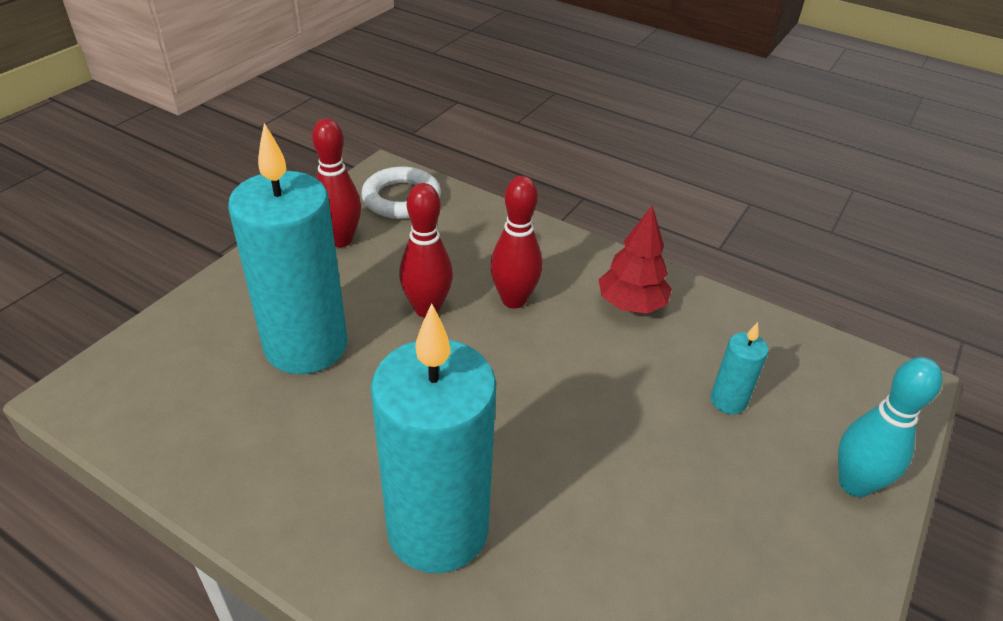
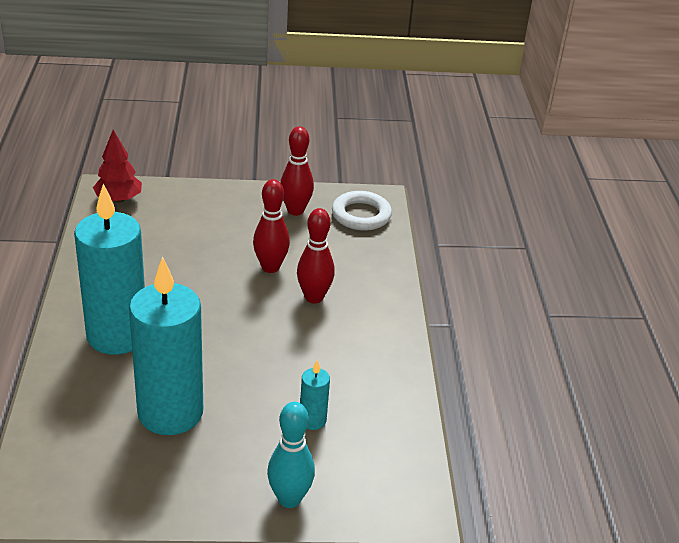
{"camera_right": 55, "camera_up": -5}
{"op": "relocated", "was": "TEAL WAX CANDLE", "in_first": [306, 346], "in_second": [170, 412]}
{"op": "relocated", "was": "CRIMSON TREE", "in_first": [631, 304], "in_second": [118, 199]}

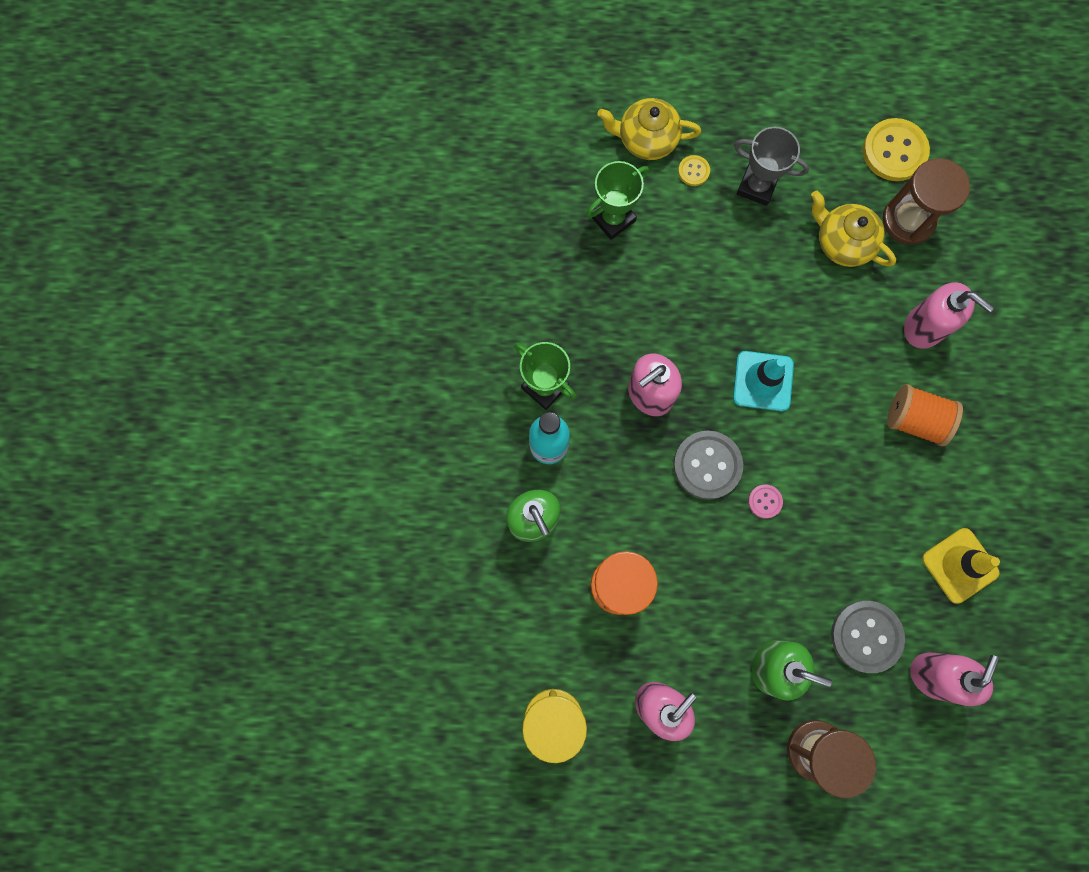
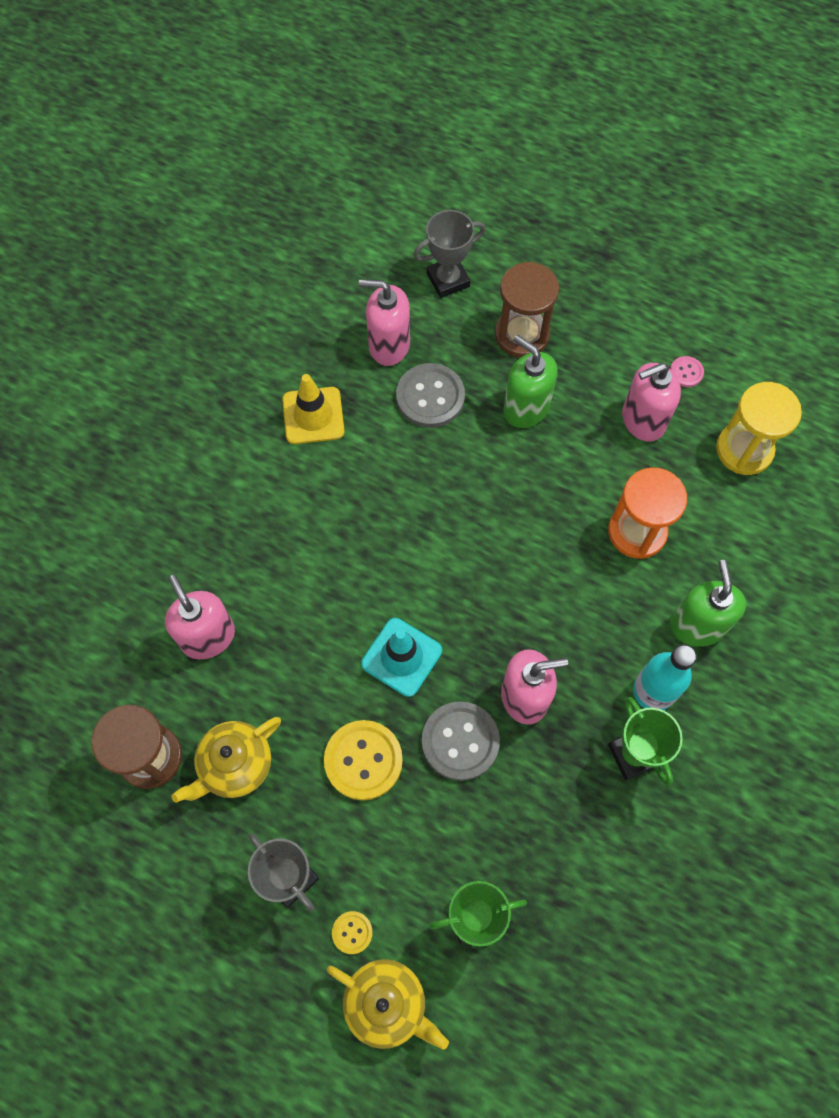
{"camera_right": -155, "camera_up": -10}
{"op": "missing", "was": "BRIGHT ORANGE SPOOL", "in_first": [915, 419]}
{"op": "appeared", "now": "ASH-GREY PRIZE CUP", "in_second": [448, 280]}
{"op": "relocated", "was": "ASH-GREY SHIRT BUTTON", "in_first": [707, 465], "in_second": [460, 741]}
{"op": "relocated", "was": "ROSE-PINK SHIRT BUTTON", "in_first": [765, 501], "in_second": [686, 372]}
{"op": "relocated", "was": "YELLOW SHIRT BUTTON", "in_first": [894, 151], "in_second": [363, 760]}
{"op": "spun", "was": "YELLOW TEA POT", "in_first": [842, 242], "in_second": [235, 765], "clockwise": 75}
{"op": "spun", "was": "ROSE-PINK SOAP DISPENSER", "in_first": [934, 675], "in_second": [389, 345], "clockwise": 45}

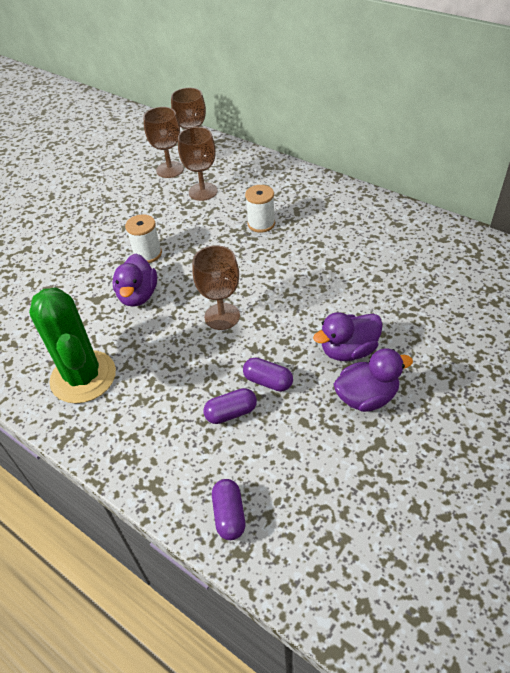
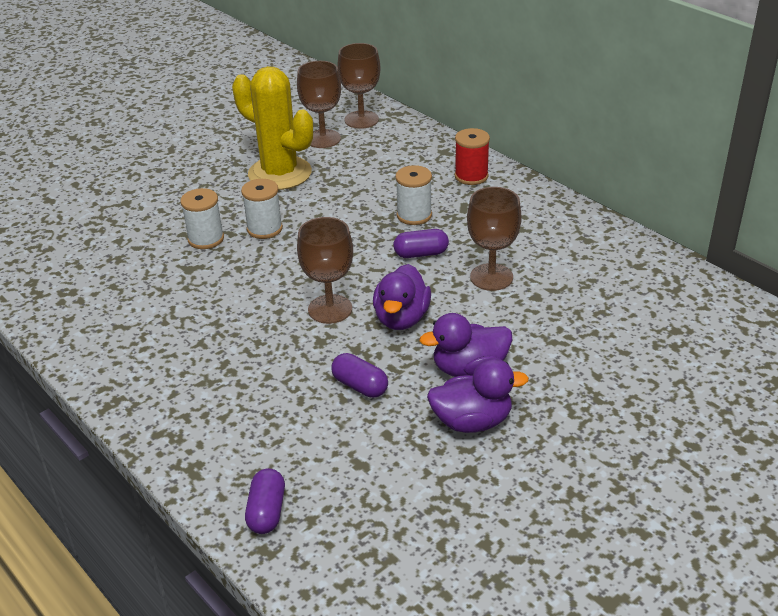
{"camera_right": 10, "camera_up": -10}
{"op": "missing", "was": "EMERALD PRICKLY PLANT", "in_first": [83, 377]}
{"op": "appeared", "now": "WHITE SPOOL", "in_second": [206, 239]}
{"op": "appeared", "now": "YELLOW PRICKLY PLANT", "in_second": [280, 173]}
{"op": "appeared", "now": "CRIMSON SPOOL", "in_second": [471, 176]}
{"op": "relocated", "was": "VIOLET RUBBER DUCK", "in_first": [138, 295], "in_second": [401, 318]}
{"op": "relocated", "was": "DARK BROWN GOBLET", "in_first": [203, 191], "in_second": [491, 277]}
{"op": "relocated", "was": "VIOLET PILL", "in_first": [231, 413], "in_second": [421, 254]}

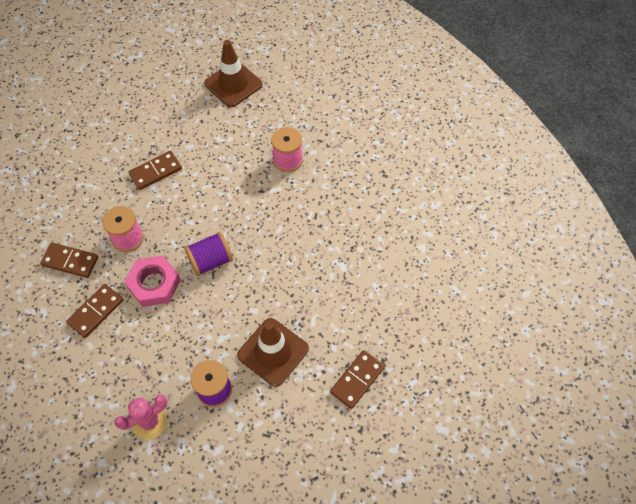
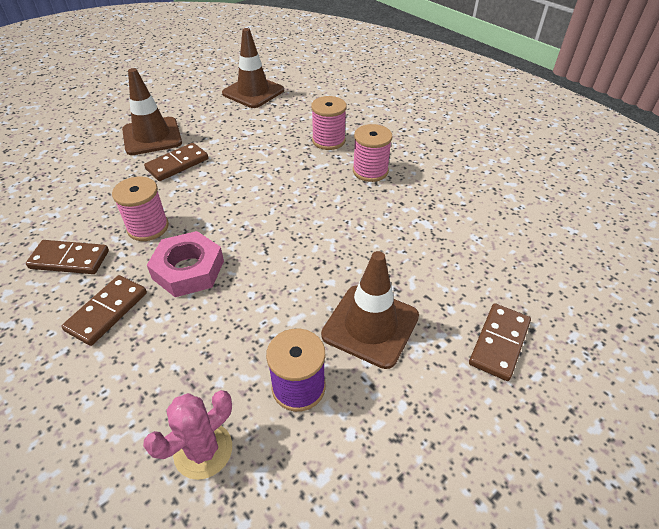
{"camera_right": -10, "camera_up": -15}
{"op": "missing", "was": "VIOLET SPOOL", "in_first": [210, 261]}
{"op": "appeared", "now": "DARK BROWN SAFETY CONE", "in_second": [152, 136]}
{"op": "appeared", "now": "ROSE-PINK SPOOL", "in_second": [370, 171]}

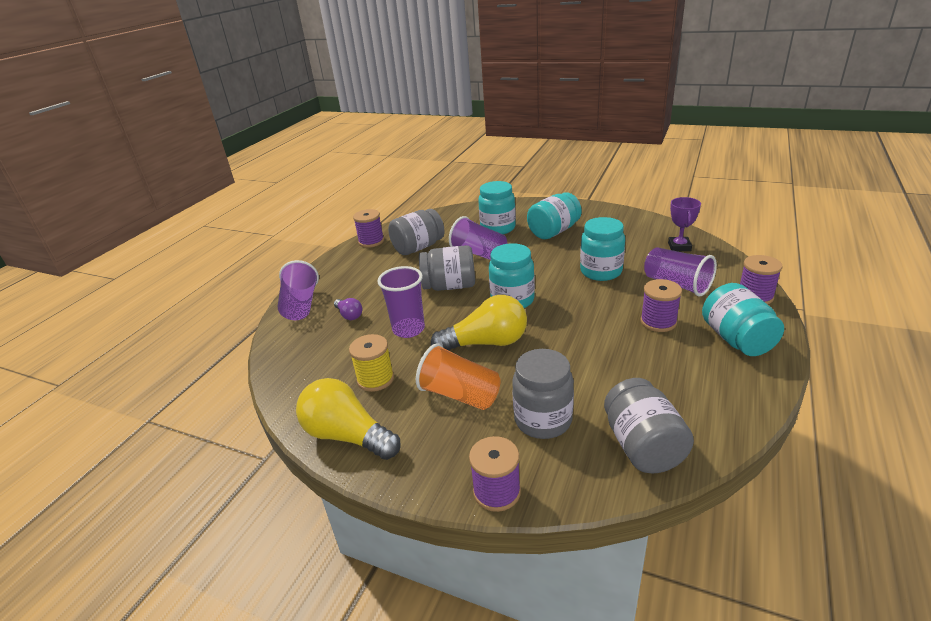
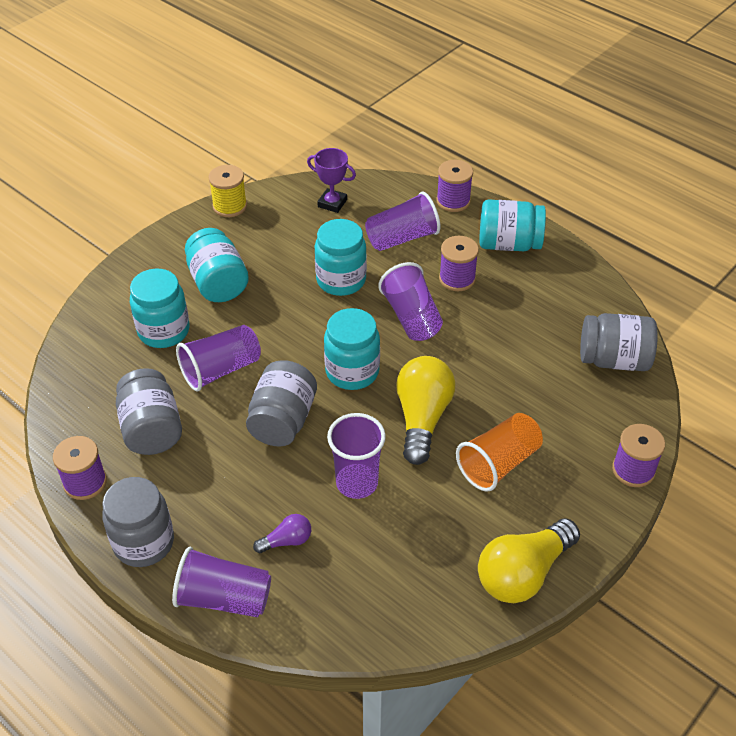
{"camera_right": -75, "camera_up": 15}
{"op": "appeared", "now": "VIOLET BEAKER", "in_second": [411, 317]}
{"op": "relocated", "was": "YELLOW SPOOL", "in_first": [375, 379], "in_second": [230, 206]}
{"op": "relocated", "was": "ASH-GREY JAM JAR", "in_first": [543, 420], "in_second": [144, 542]}

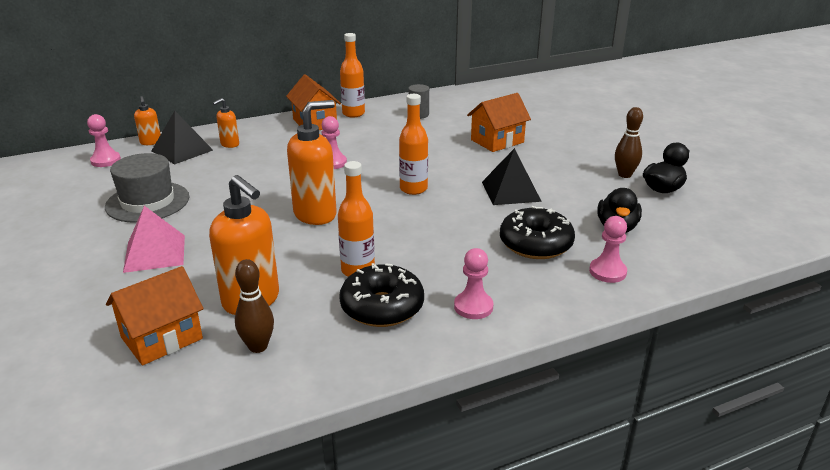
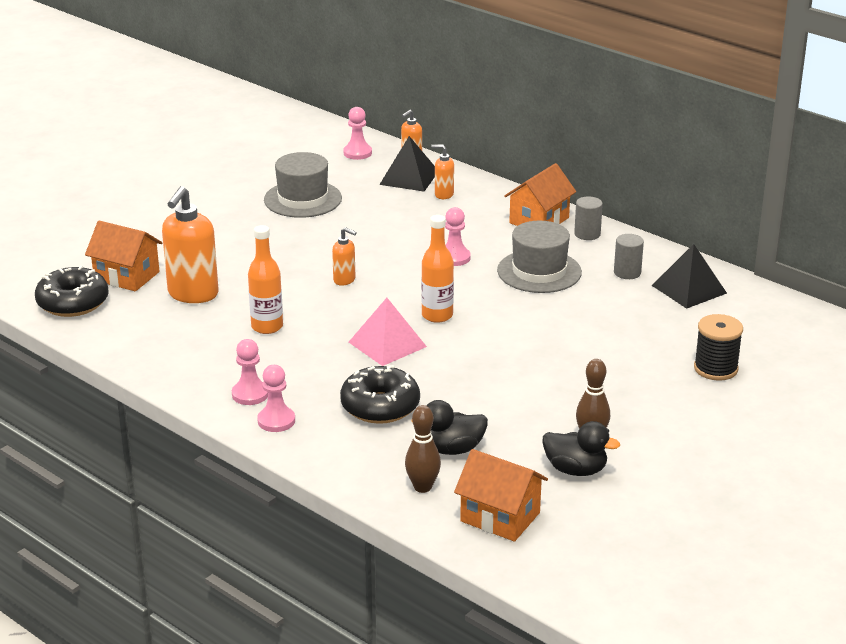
{"camera_right": 65, "camera_up": 0}
{"op": "appeared", "now": "ASH-GREY TOP HAT", "in_second": [539, 271]}
{"op": "appeared", "now": "BLACK SPOOL", "in_second": [715, 368]}
{"op": "relocated", "was": "ROSE-PINK PYRAMID SHAPE", "in_first": [154, 253], "in_second": [387, 344]}
{"op": "relocated", "was": "DARK BROWN SKITTLE", "in_first": [258, 346], "in_second": [422, 487]}
{"op": "relocated", "was": "BLACK DONUT", "in_first": [382, 307], "in_second": [73, 303]}
{"op": "relocated", "was": "BRIGHT ORANGE HOUSE", "in_first": [497, 141], "in_second": [500, 517]}
{"op": "relocated", "was": "BLACK PYRAMID SHAPE", "in_first": [511, 191], "in_second": [689, 289]}
{"op": "relocated", "was": "ROSE-PINK CHESS PAWN", "in_first": [607, 272], "in_second": [276, 421]}
{"op": "exchanged", "was": "BRIGHT ORANGE FLASK", "now": "ASH-GREY SOLID CYLINDER", "in_first": [353, 113], "in_second": [587, 234]}
{"op": "size", "was": "BRIGHT ORANGE SOAP DISPENSER", "in_first": [315, 214], "in_second": [344, 280], "ratio": 0.5}

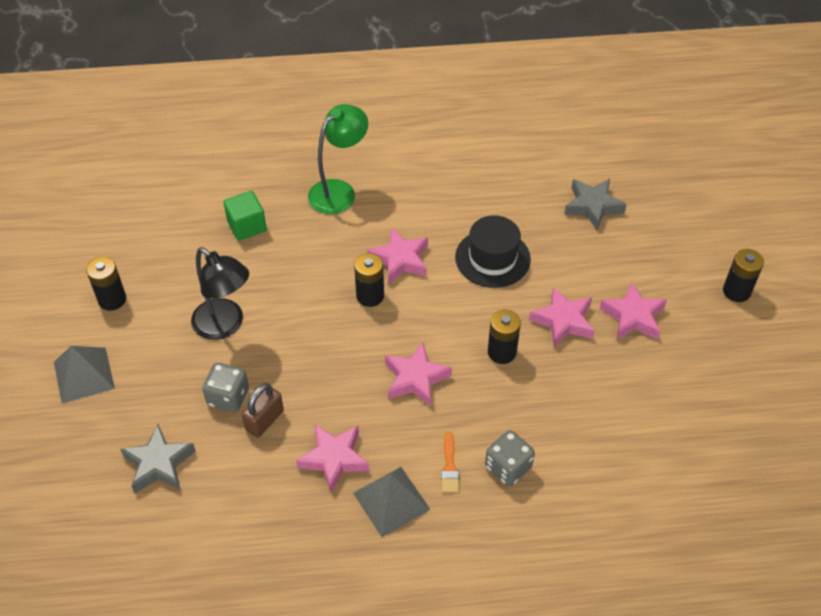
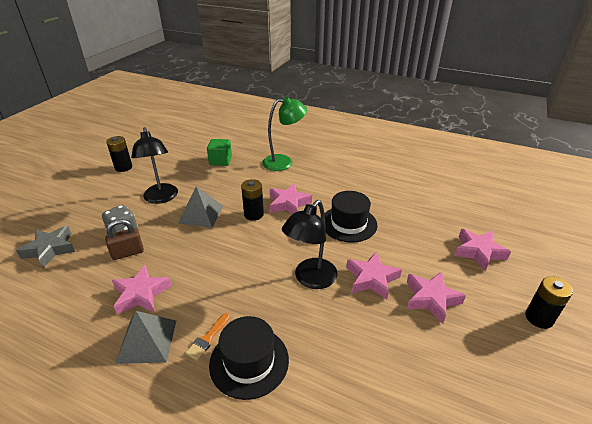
{"camera_right": 30, "camera_up": -15}
{"op": "missing", "was": "ASH-GREY STAR SHAPE", "in_first": [593, 206]}
{"op": "relocated", "was": "ASH-GREY PYRAMID SHAPE", "in_first": [83, 375], "in_second": [201, 214]}
{"op": "relocated", "was": "ROSE-PINK STAR SHAPE", "in_first": [415, 379], "in_second": [478, 252]}
{"op": "exchanged", "was": "ASH-GREY DICE", "now": "BLACK TOP HAT", "in_first": [508, 467], "in_second": [249, 361]}
{"op": "exchanged", "was": "BLACK POWER CELL", "now": "BLACK DESK LAMP", "in_first": [502, 352], "in_second": [310, 279]}

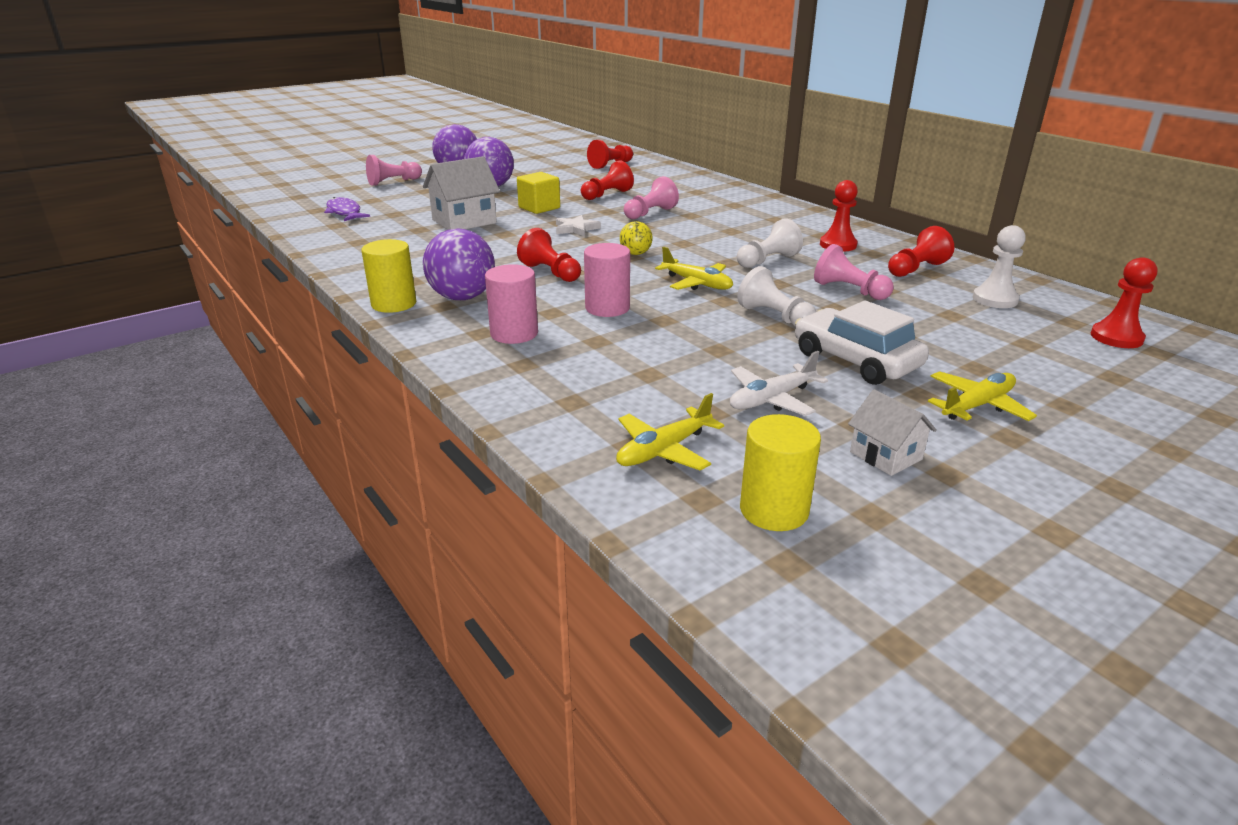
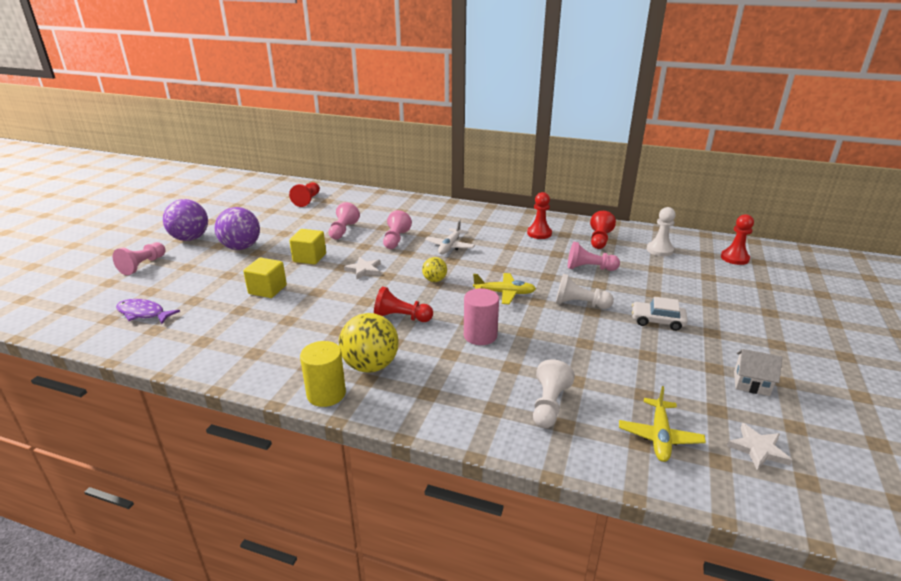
{"camera_right": -35, "camera_up": 0}
{"op": "missing", "was": "ROSE-PINK SOLID CYLINDER", "in_first": [514, 333]}
{"op": "missing", "was": "YELLOW AEROPLANE", "in_first": [977, 405]}
{"op": "relocated", "was": "WHITE AEROPLANE", "in_first": [771, 399], "in_second": [450, 246]}
{"op": "relocated", "was": "WHITE CHESS PAWN", "in_first": [767, 260], "in_second": [549, 405]}
{"op": "exchanged", "was": "WHITE HOUSE", "now": "YELLOW SOLID CUBE", "in_first": [464, 221], "in_second": [267, 289]}
{"op": "exchanged", "was": "YELLOW SOLID CYLINDER", "now": "WHITE STAR SHAPE", "in_first": [774, 510], "in_second": [758, 449]}
{"op": "colour", "was": "VIOLET BALL", "now": "YELLOW BALL", "in_first": [462, 297], "in_second": [370, 366]}
{"op": "colour", "was": "CRIMSON CHESS PAWN", "now": "ROSE-PINK CHESS PAWN", "in_first": [607, 195], "in_second": [343, 230]}
{"op": "size", "was": "WHITE CAR", "in_first": [855, 360], "in_second": [657, 321], "ratio": 0.65}

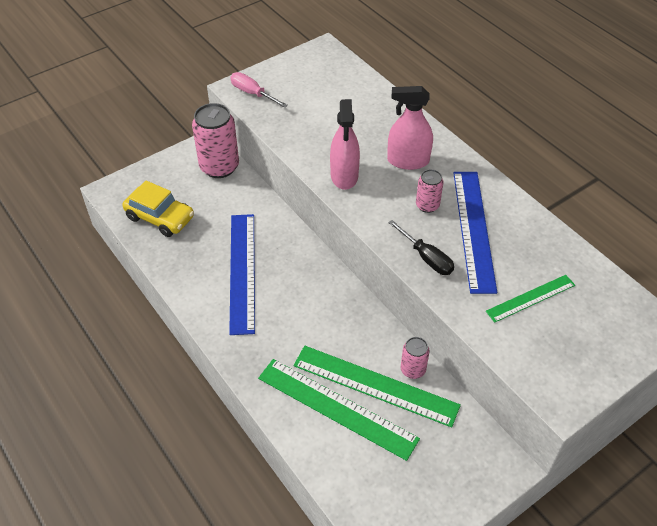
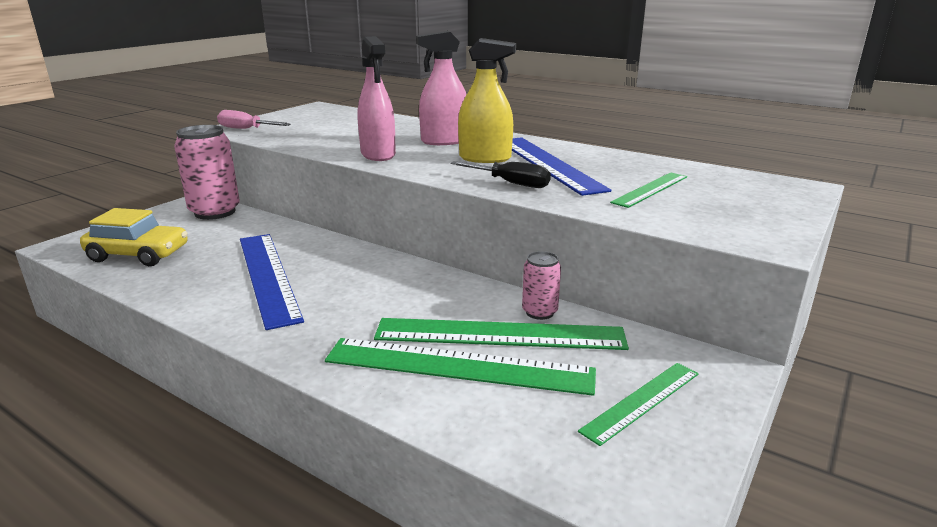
{"camera_right": -20, "camera_up": -25}
{"op": "appeared", "now": "EMERALD MEASURING STICK", "in_second": [641, 401]}
{"op": "exchanged", "was": "ROSE-PINK TIN", "now": "YELLOW SPRAY CLEANER", "in_first": [427, 205], "in_second": [485, 158]}

